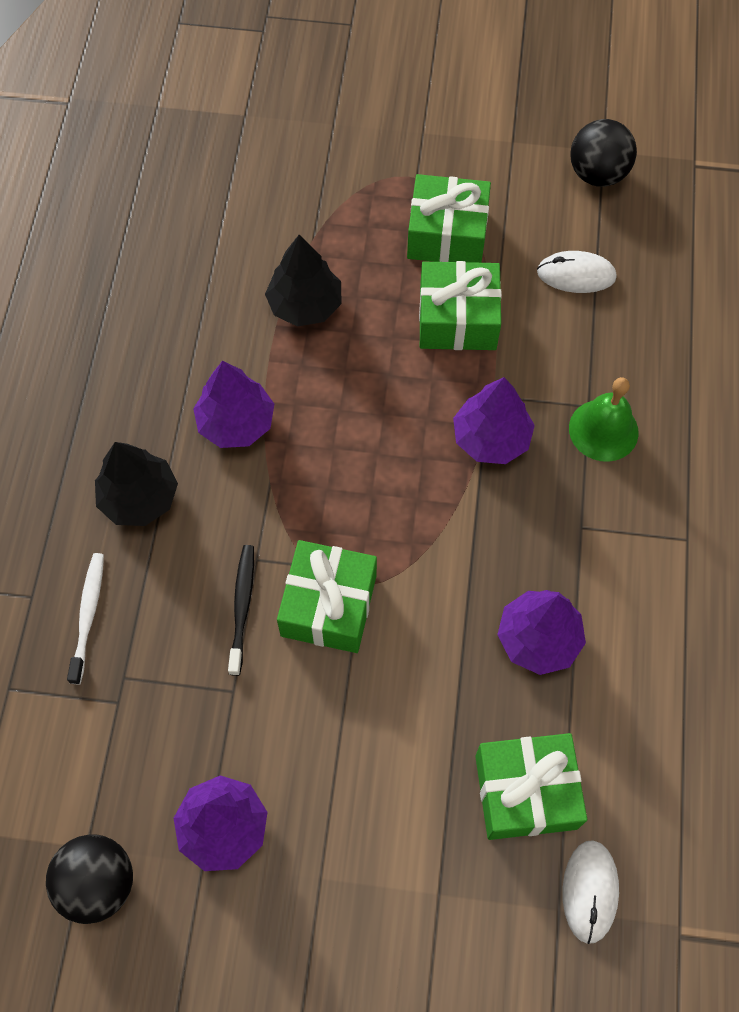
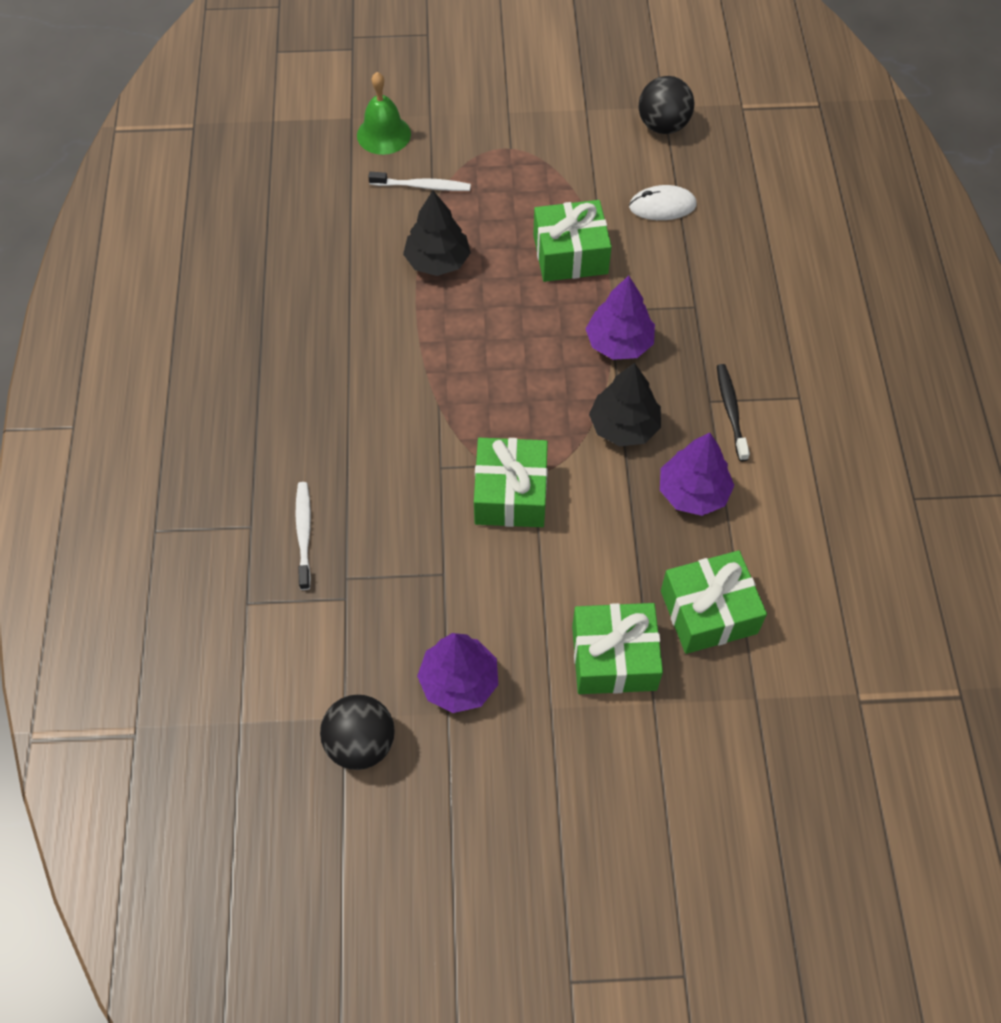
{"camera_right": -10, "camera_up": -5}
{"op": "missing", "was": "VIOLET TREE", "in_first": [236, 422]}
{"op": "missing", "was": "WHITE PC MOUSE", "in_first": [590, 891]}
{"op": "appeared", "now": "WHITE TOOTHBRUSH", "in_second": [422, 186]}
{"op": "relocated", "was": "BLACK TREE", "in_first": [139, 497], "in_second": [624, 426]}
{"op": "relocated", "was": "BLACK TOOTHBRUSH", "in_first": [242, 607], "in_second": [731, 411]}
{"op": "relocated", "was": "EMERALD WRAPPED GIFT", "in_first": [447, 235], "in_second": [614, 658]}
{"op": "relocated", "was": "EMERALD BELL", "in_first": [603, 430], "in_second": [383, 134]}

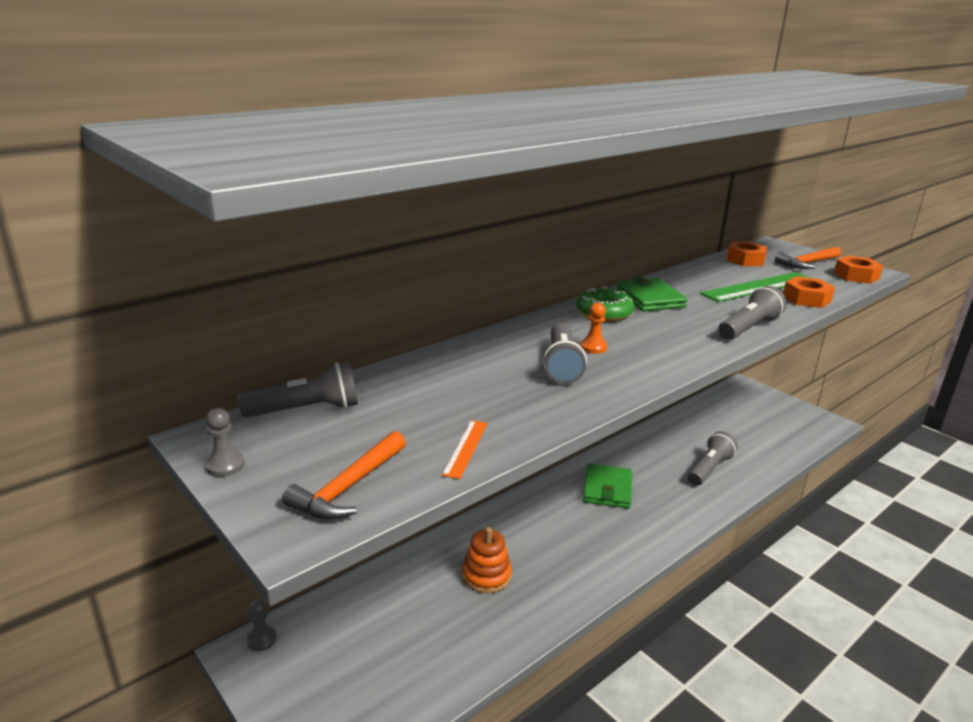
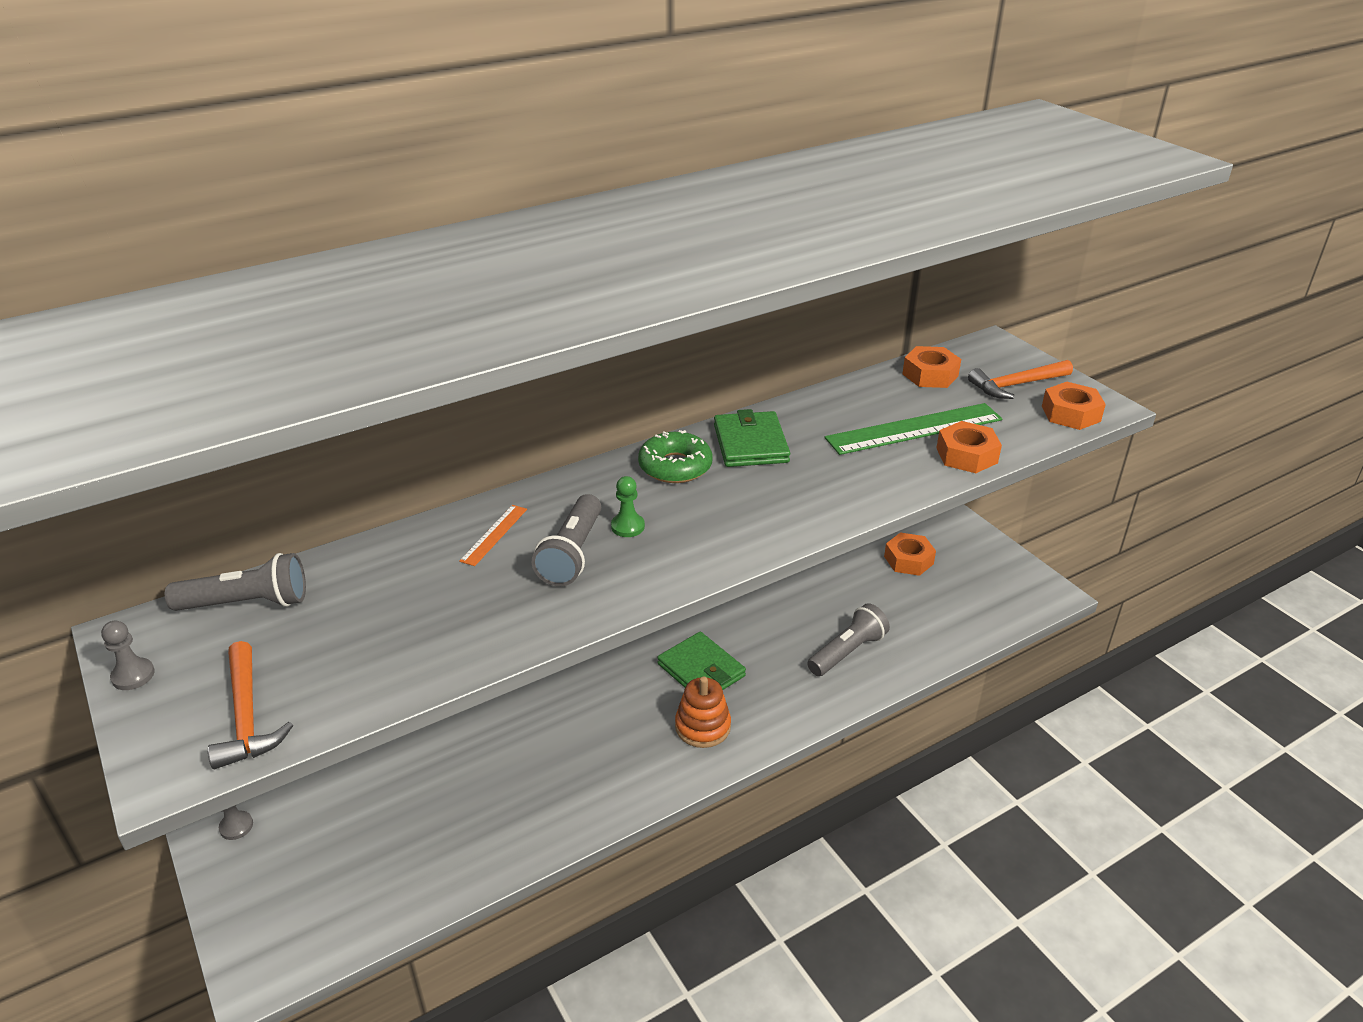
{"camera_right": 10, "camera_up": 10}
{"op": "missing", "was": "ASH-GREY POCKET TORCH", "in_first": [748, 328]}
{"op": "appeared", "now": "BRIGHT ORANGE HEX NUT", "in_second": [908, 560]}
{"op": "relocated", "was": "BRIGHT ORANGE MEASURING STICK", "in_first": [465, 448], "in_second": [494, 534]}
{"op": "relocated", "was": "BRIGHT ORANGE RING STACKER", "in_first": [486, 576], "in_second": [702, 727]}
{"op": "colour", "was": "BRIGHT ORANGE CHESS PAWN", "now": "EMERALD CHESS PAWN", "in_first": [593, 347], "in_second": [627, 526]}
{"op": "spun", "was": "BRIGHT ORANGE CLAW HAMMER", "in_first": [348, 487], "in_second": [246, 716], "clockwise": -60}
{"op": "spun", "was": "EMERALD BILLFOLD", "in_first": [607, 489], "in_second": [701, 670], "clockwise": -60}

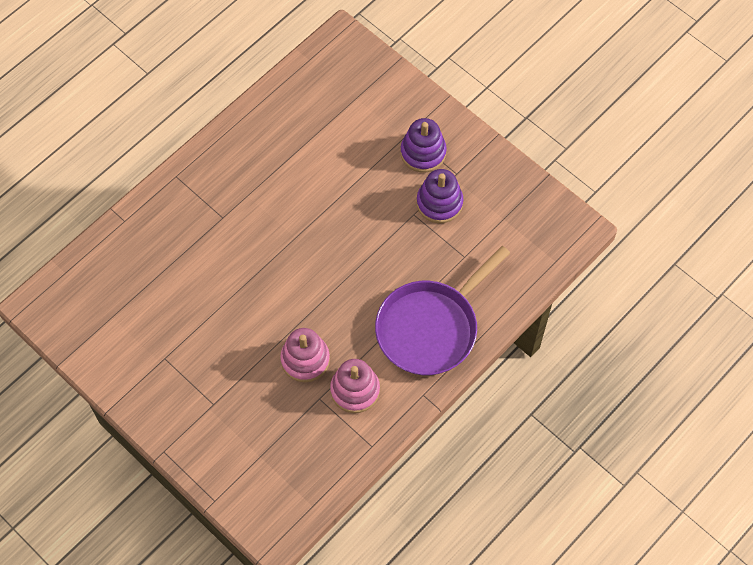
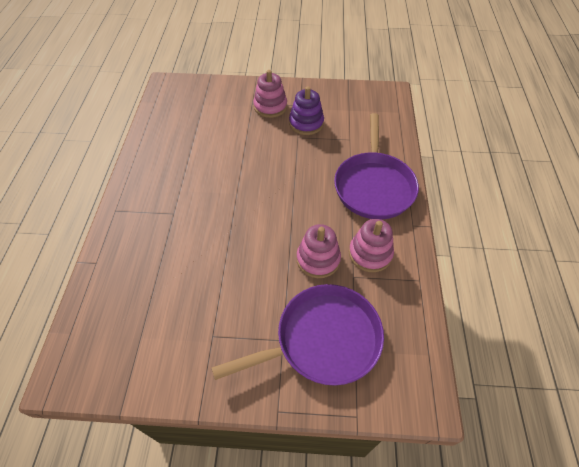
{"camera_right": -40, "camera_up": -10}
{"op": "appeared", "now": "VIOLET FRYING PAN", "in_second": [322, 340]}
{"op": "colour", "was": "VIOLET RING STACKER", "now": "ROSE-PINK RING STACKER", "in_first": [423, 153], "in_second": [270, 106]}

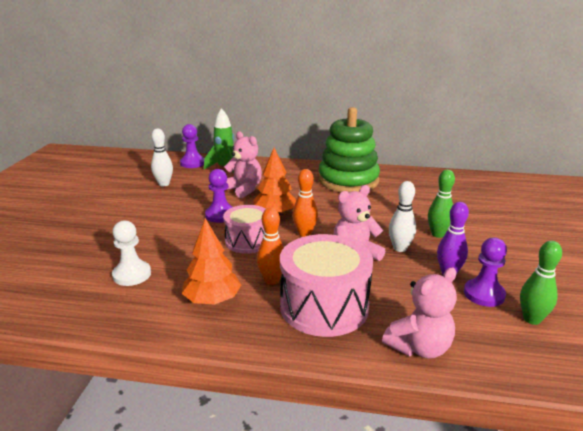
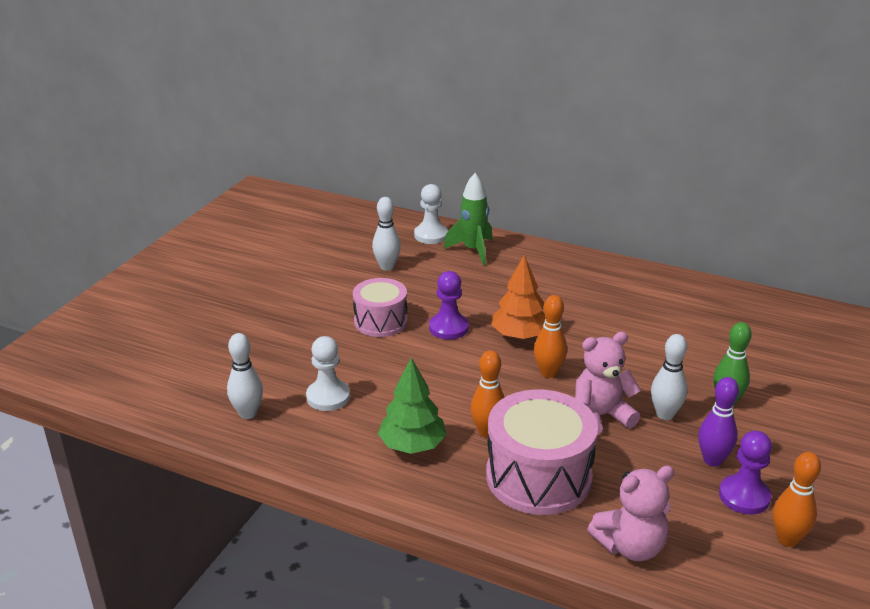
{"camera_right": 15, "camera_up": 5}
{"op": "missing", "was": "ROSE-PINK TEDDY BEAR", "in_first": [244, 189]}
{"op": "missing", "was": "EMERALD RING STACKER", "in_first": [348, 180]}
{"op": "appeared", "now": "WHITE SKITTLE", "in_second": [248, 413]}
{"op": "relocated", "was": "ROSE-PINK SNARE DRUM", "in_first": [247, 241], "in_second": [380, 321]}
{"op": "colour", "was": "VIOLET CHESS PAWN", "now": "WHITE CHESS PAWN", "in_first": [192, 163], "in_second": [431, 235]}
{"op": "colour", "was": "BRIGHT ORANGE TREE", "now": "EMERALD TREE", "in_first": [212, 300], "in_second": [412, 445]}
{"op": "colour", "was": "EMERALD SKITTLE", "now": "BRIGHT ORANGE SKITTLE", "in_first": [532, 319], "in_second": [787, 539]}

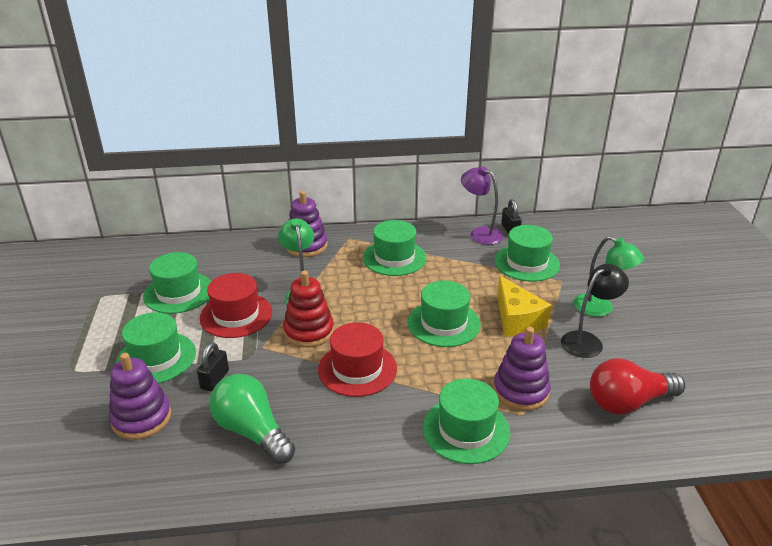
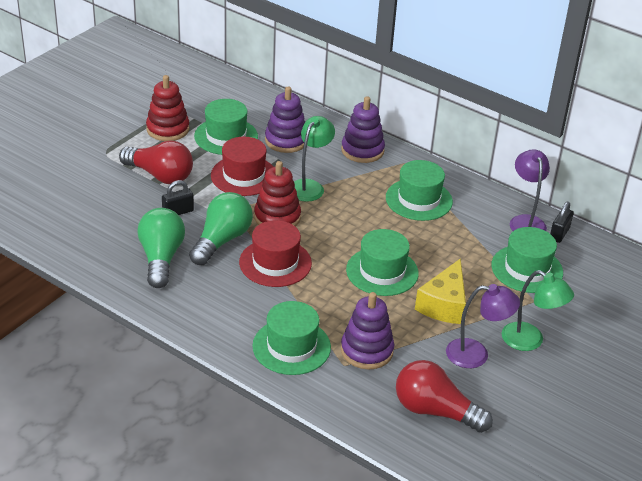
{"camera_right": 40, "camera_up": 5}
{"op": "appeared", "now": "CRIMSON RING STACKER", "in_second": [168, 129]}
{"op": "appeared", "now": "EMERALD LIGHT BULB", "in_second": [221, 240]}
{"op": "relocated", "was": "VIOLET RING STACKER", "in_first": [141, 418], "in_second": [286, 140]}
{"op": "exchanged", "was": "EMERALD TOP HAT", "now": "CRIMSON LIGHT BULB", "in_first": [156, 358], "in_second": [160, 175]}
{"op": "colour", "was": "BLACK DESK LAMP", "now": "VIOLET DESK LAMP", "in_first": [587, 341], "in_second": [476, 354]}
{"op": "spun", "was": "EMERALD DESK LAMP", "in_first": [601, 309], "in_second": [530, 341], "clockwise": -45}

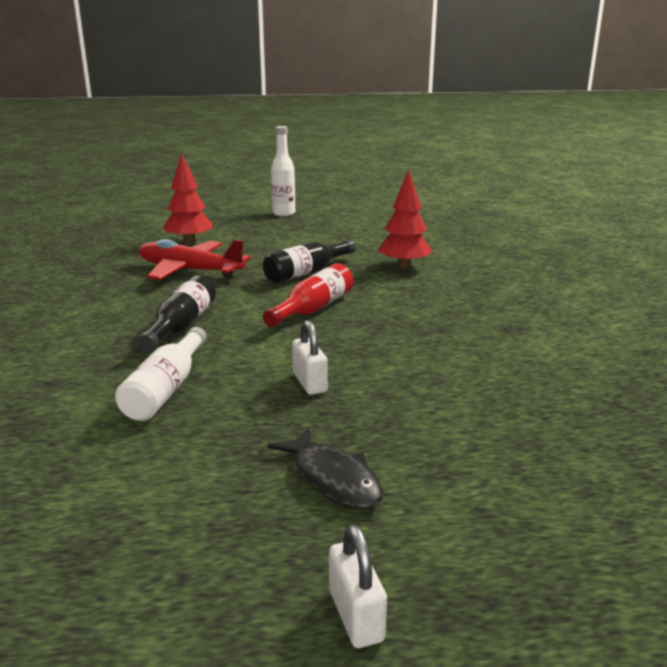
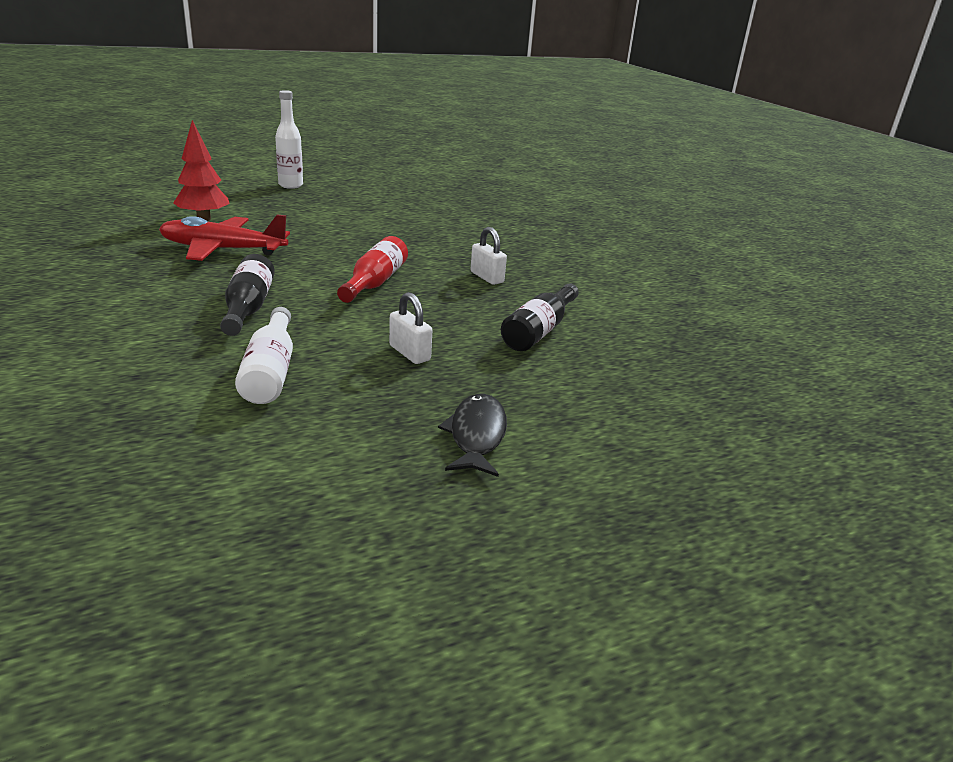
{"camera_right": -20, "camera_up": 5}
{"op": "missing", "was": "CRIMSON TREE", "in_first": [404, 266]}
{"op": "relocated", "was": "BLACK FLASK", "in_first": [307, 272], "in_second": [539, 330]}
{"op": "relocated", "was": "WHITE LOCK", "in_first": [356, 616], "in_second": [486, 277]}
{"op": "spun", "was": "BLACK FISH FIGURE", "in_first": [333, 479], "in_second": [476, 435], "clockwise": -120}

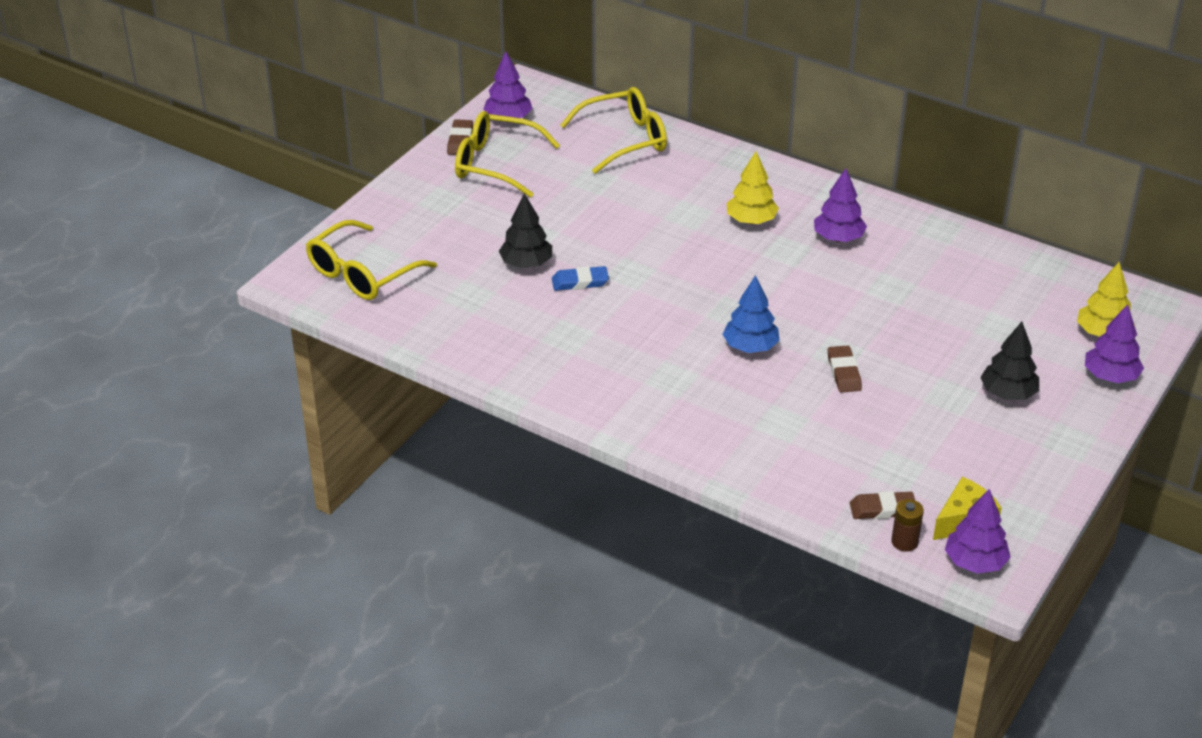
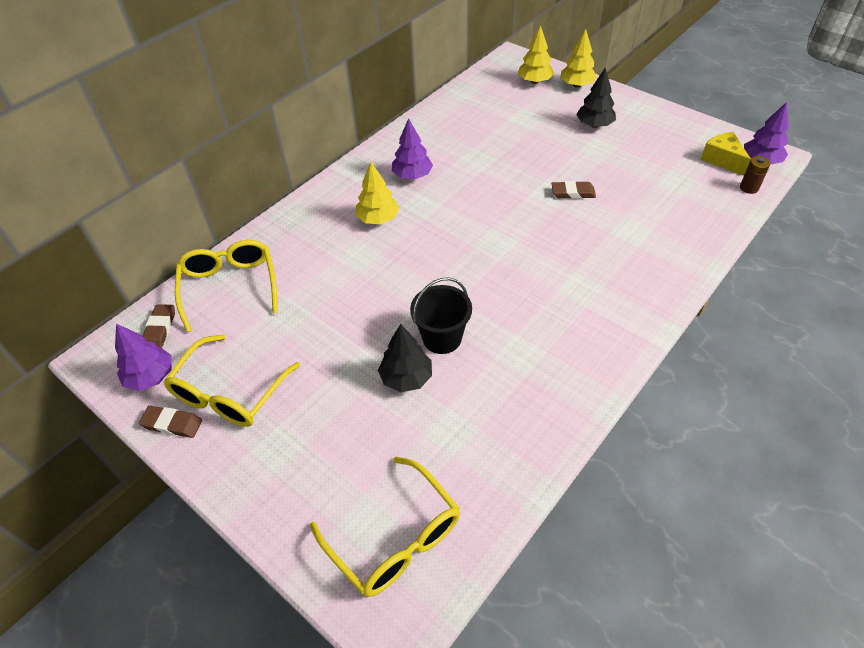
{"camera_right": -80, "camera_up": 10}
{"op": "missing", "was": "BLUE TREE", "in_first": [750, 347]}
{"op": "relocated", "was": "DARK BROWN PENCIL ERASER", "in_first": [882, 509], "in_second": [159, 329]}
{"op": "exchanged", "was": "BLUE PENCIL ERASER", "now": "BLACK SAND BUCKET", "in_first": [580, 282], "in_second": [442, 338]}
{"op": "colour", "was": "VIOLET TREE", "now": "YELLOW TREE", "in_first": [1110, 376], "in_second": [576, 85]}

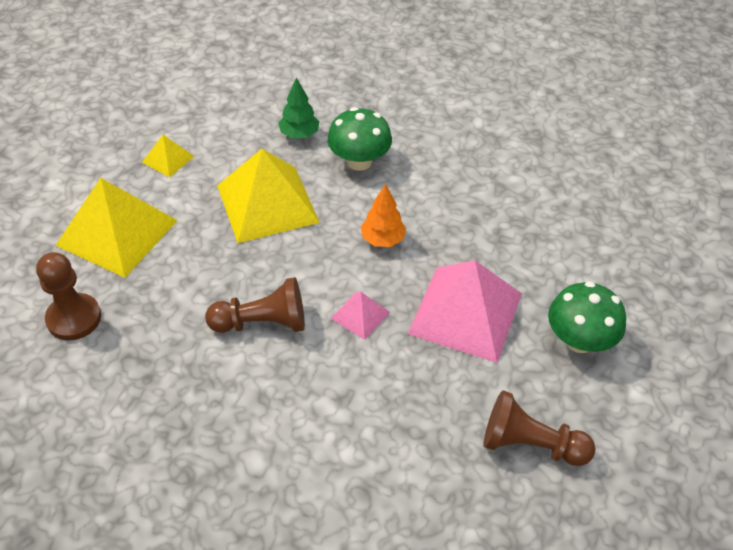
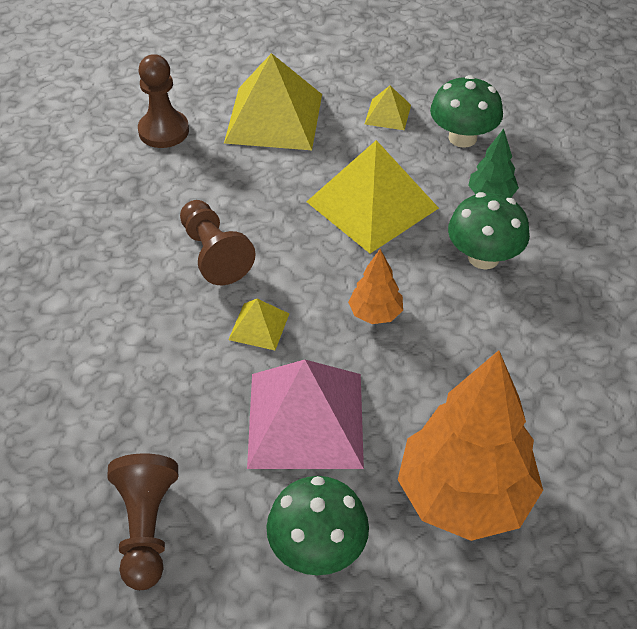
{"camera_right": 70, "camera_up": 0}
{"op": "appeared", "now": "BRIGHT ORANGE TREE", "in_second": [464, 496]}
{"op": "appeared", "now": "EMERALD FUNGUS", "in_second": [462, 138]}
{"op": "colour", "was": "ROSE-PINK PYRAMID SHAPE", "now": "YELLOW PYRAMID SHAPE", "in_first": [360, 315], "in_second": [259, 326]}

